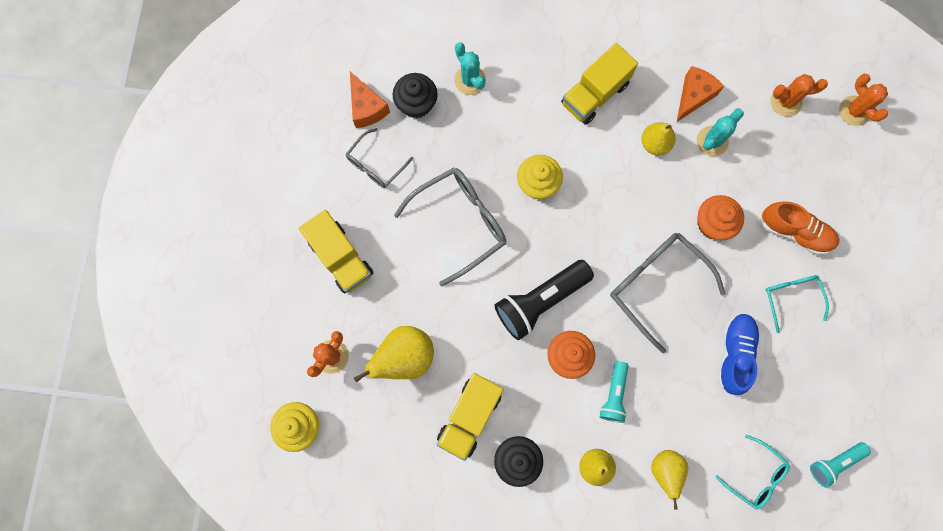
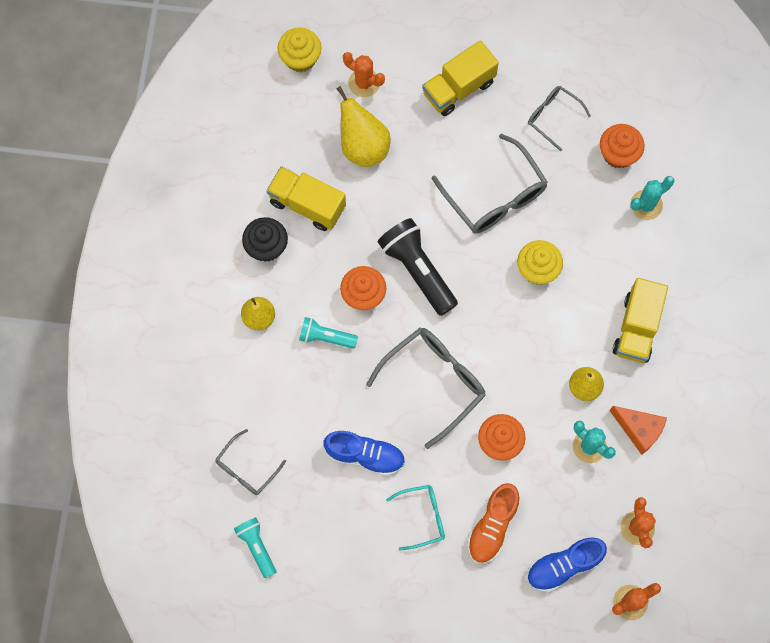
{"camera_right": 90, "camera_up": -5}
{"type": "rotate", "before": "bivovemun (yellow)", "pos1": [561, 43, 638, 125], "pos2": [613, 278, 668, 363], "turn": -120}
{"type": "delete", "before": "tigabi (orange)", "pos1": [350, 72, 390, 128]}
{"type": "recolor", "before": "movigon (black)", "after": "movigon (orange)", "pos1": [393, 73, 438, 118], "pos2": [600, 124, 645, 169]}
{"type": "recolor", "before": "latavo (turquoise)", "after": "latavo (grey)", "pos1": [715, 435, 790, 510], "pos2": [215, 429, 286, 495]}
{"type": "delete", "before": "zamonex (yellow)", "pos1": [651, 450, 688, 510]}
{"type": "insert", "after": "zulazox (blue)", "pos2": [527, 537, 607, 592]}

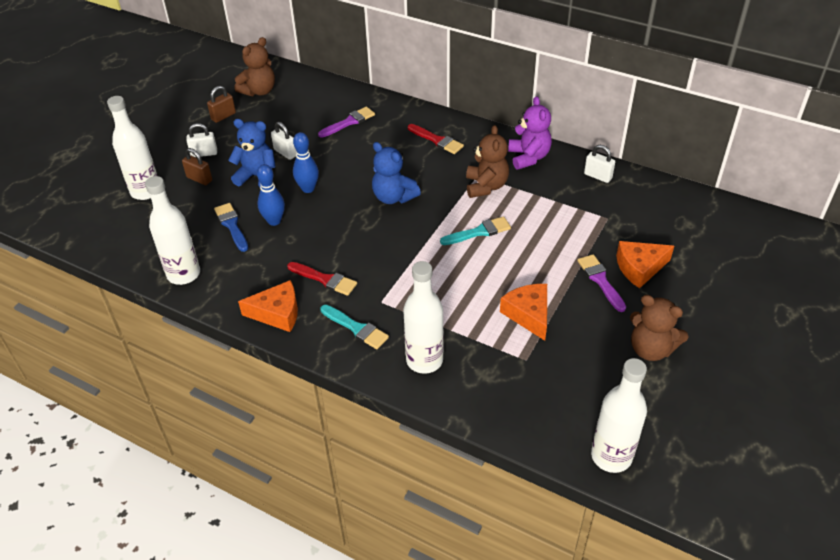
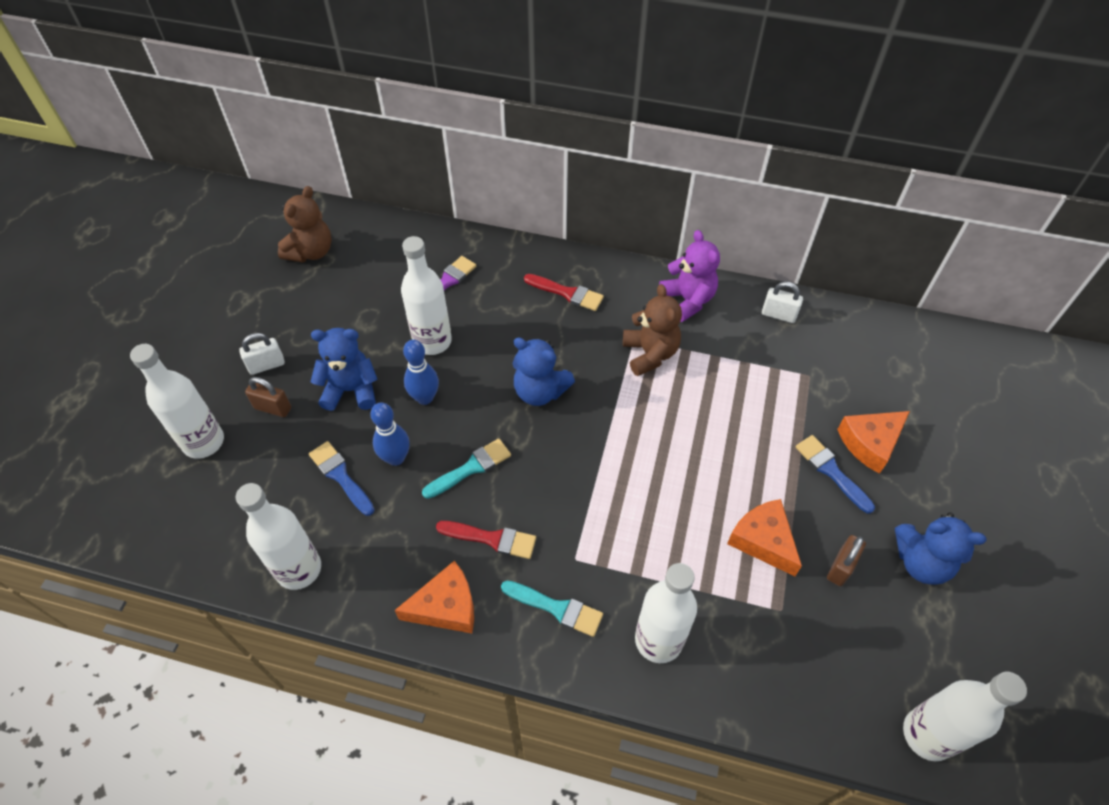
{"camera_right": -15, "camera_up": 10}
{"type": "move", "before": "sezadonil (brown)", "pos1": [207, 86, 236, 123], "pos2": [827, 535, 866, 586]}
{"type": "delete", "before": "sezadonil (white)", "pos1": [271, 122, 296, 160]}
{"type": "move", "before": "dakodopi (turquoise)", "pos1": [440, 217, 511, 245], "pos2": [422, 439, 511, 499]}
{"type": "recolor", "before": "dakodopi (purple)", "after": "dakodopi (blue)", "pos1": [577, 254, 626, 312], "pos2": [795, 435, 875, 514]}
{"type": "recolor", "before": "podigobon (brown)", "after": "podigobon (blue)", "pos1": [630, 295, 689, 361], "pos2": [895, 513, 986, 585]}
{"type": "insert", "after": "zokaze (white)", "pos2": [401, 236, 452, 355]}

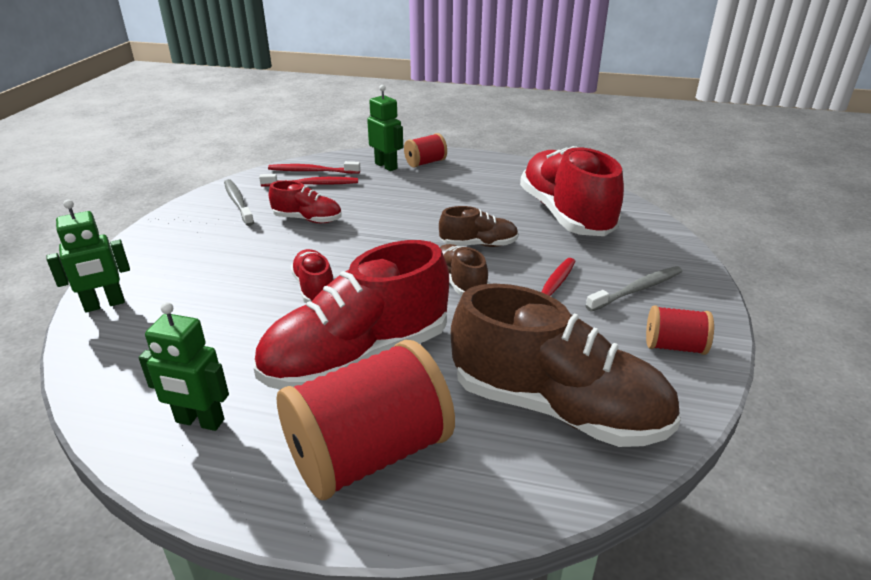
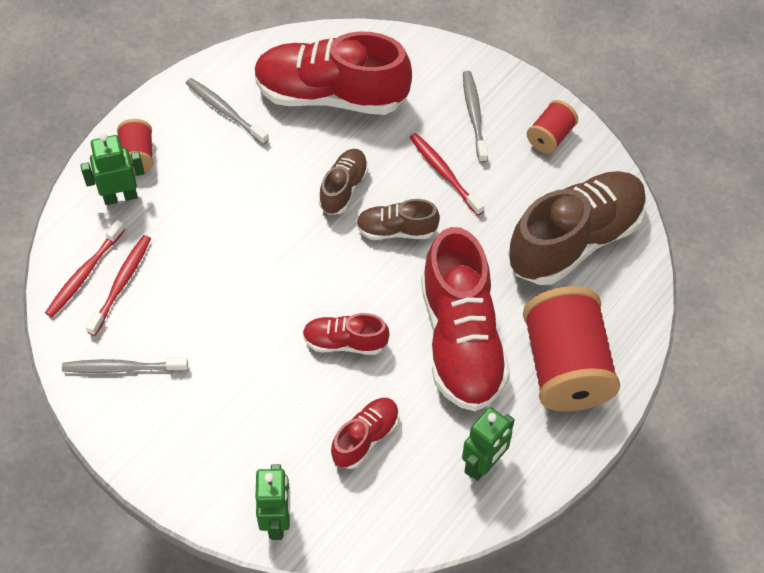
{"camera_right": -65, "camera_up": 25}
{"type": "move", "before": "zulazox (red)", "pos1": [269, 180, 342, 223], "pos2": [331, 398, 399, 469]}
{"type": "insert", "after": "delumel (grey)", "pos2": [186, 78, 269, 145]}

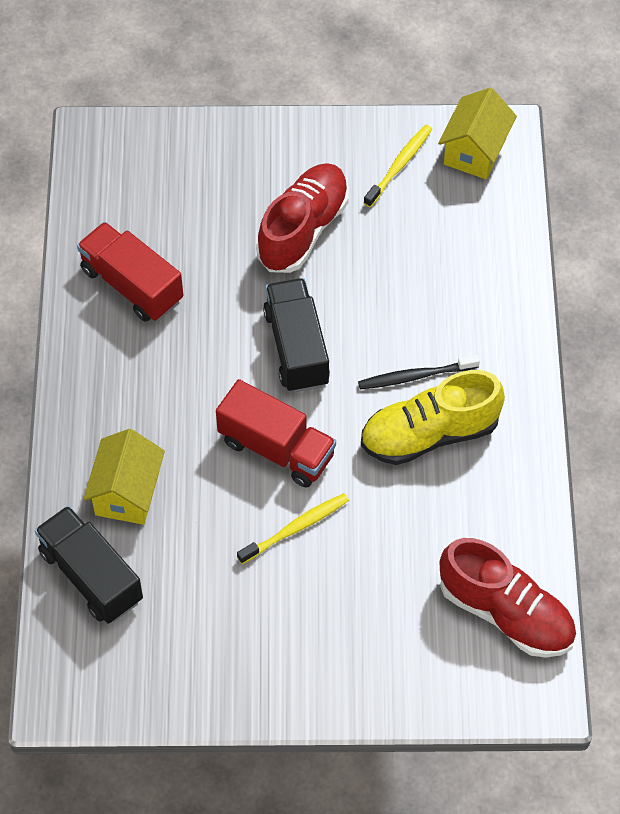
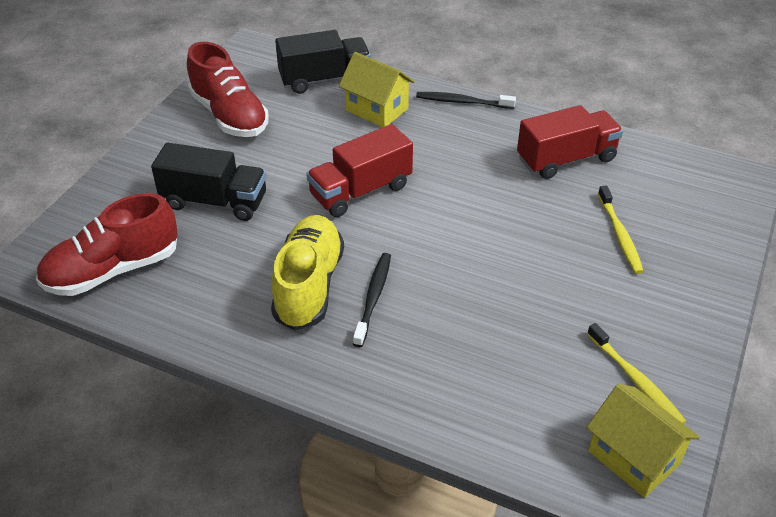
{"camera_right": 115, "camera_up": -15}
{"type": "move", "before": "zulazox (red)", "pos1": [256, 163, 349, 273], "pos2": [187, 42, 269, 137]}
{"type": "move", "before": "bivovemun (black)", "pos1": [263, 278, 330, 393], "pos2": [151, 142, 266, 221]}
{"type": "move", "before": "delumel (yellow)", "pos1": [237, 493, 349, 564], "pos2": [598, 186, 644, 274]}
{"type": "insert", "after": "delumel (black)", "pos2": [416, 92, 516, 109]}

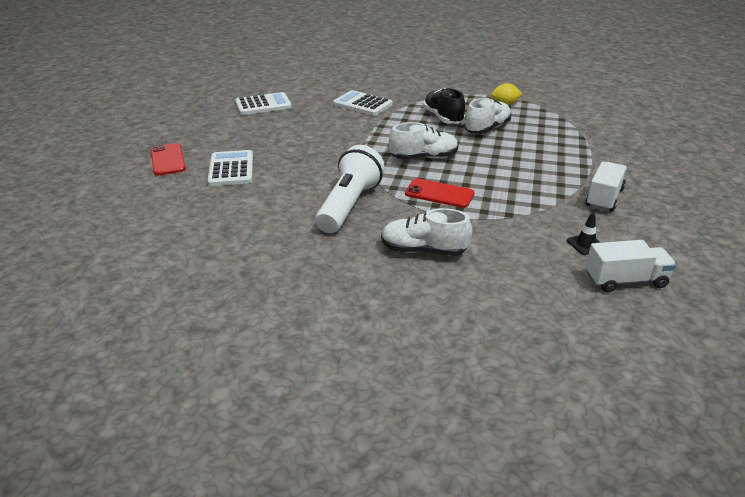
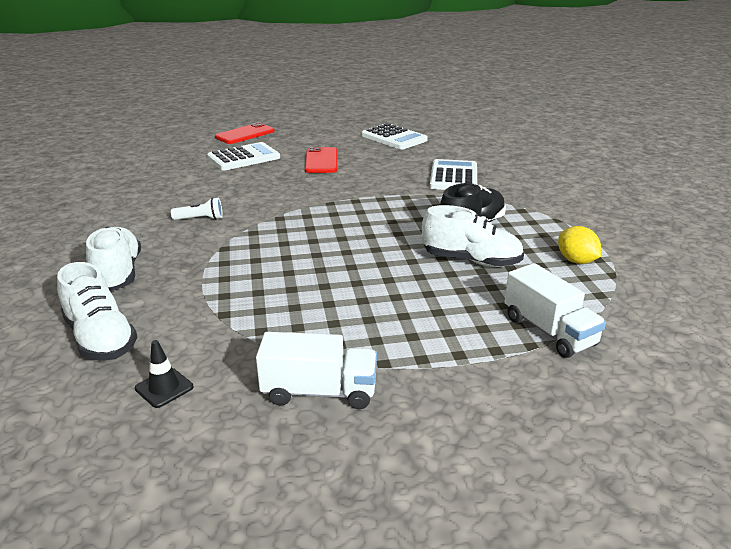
{"camera_right": 65, "camera_up": -5}
{"type": "move", "before": "zulazox (white)", "pos1": [389, 122, 458, 159], "pos2": [57, 262, 137, 361]}
{"type": "resize", "before": "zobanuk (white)", "pos1": [315, 145, 385, 233], "pos2": [171, 197, 223, 220], "scale": 0.41}
{"type": "move", "before": "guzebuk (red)", "pos1": [405, 178, 475, 208], "pos2": [304, 147, 337, 173]}
{"type": "move", "before": "bivovemun (white)", "pos1": [586, 240, 676, 292], "pos2": [505, 263, 606, 358]}

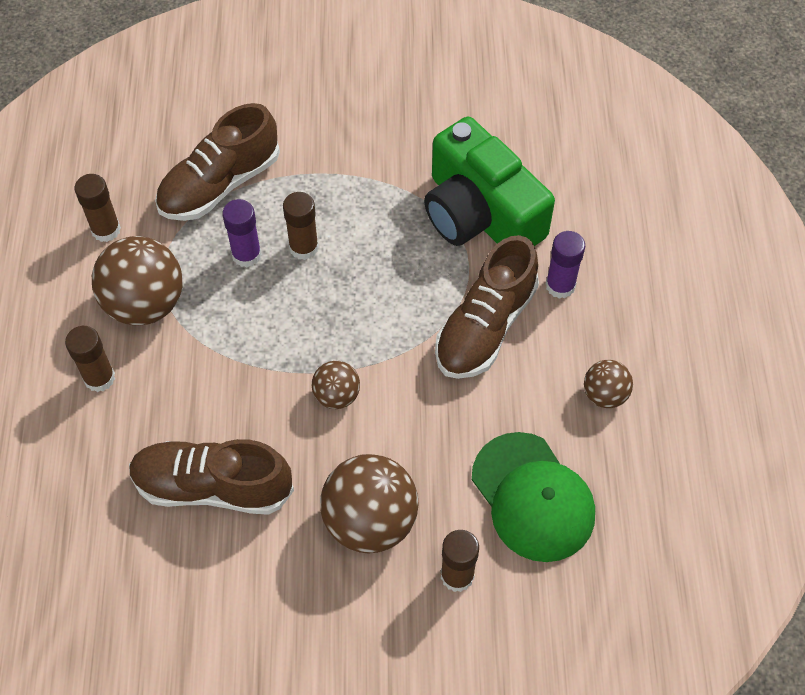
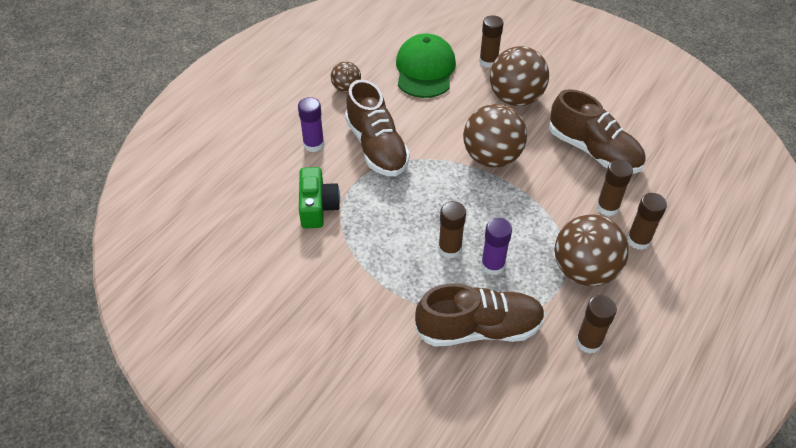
{"camera_right": -145, "camera_up": -10}
{"type": "resize", "before": "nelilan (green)", "pos1": [424, 117, 555, 246], "pos2": [299, 167, 340, 229], "scale": 0.55}
{"type": "rotate", "before": "zulazox (brown)", "pos1": [435, 235, 539, 379], "pos2": [345, 79, 410, 176], "turn": 90}
{"type": "resize", "before": "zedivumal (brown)", "pos1": [312, 361, 360, 409], "pos2": [463, 104, 527, 168], "scale": 1.88}
{"type": "insert", "after": "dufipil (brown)", "pos2": [596, 160, 633, 216]}

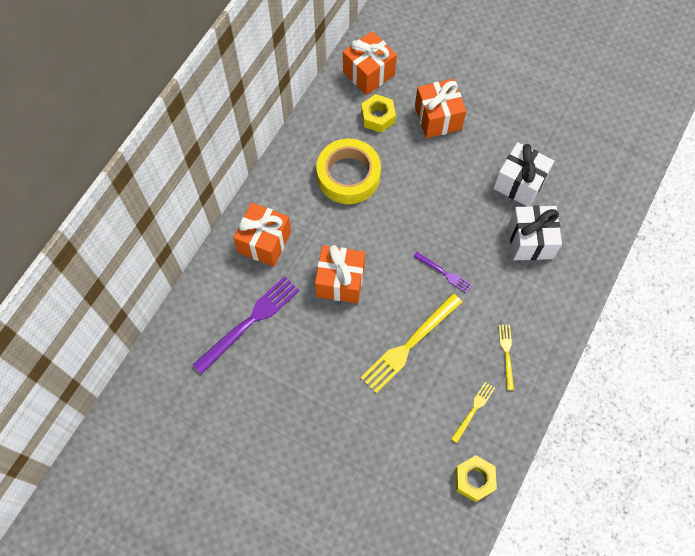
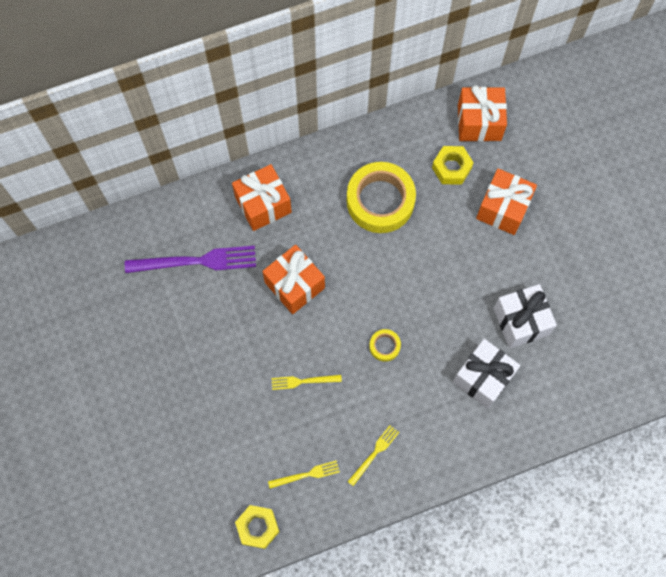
{"camera_right": 40, "camera_up": 5}
{"type": "replace", "before": "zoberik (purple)", "after": "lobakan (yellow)", "pos1": [413, 252, 472, 293], "pos2": [369, 329, 401, 362]}
{"type": "resize", "before": "zoberik (yellow)", "pos1": [360, 293, 462, 393], "pos2": [272, 375, 342, 390], "scale": 0.52}

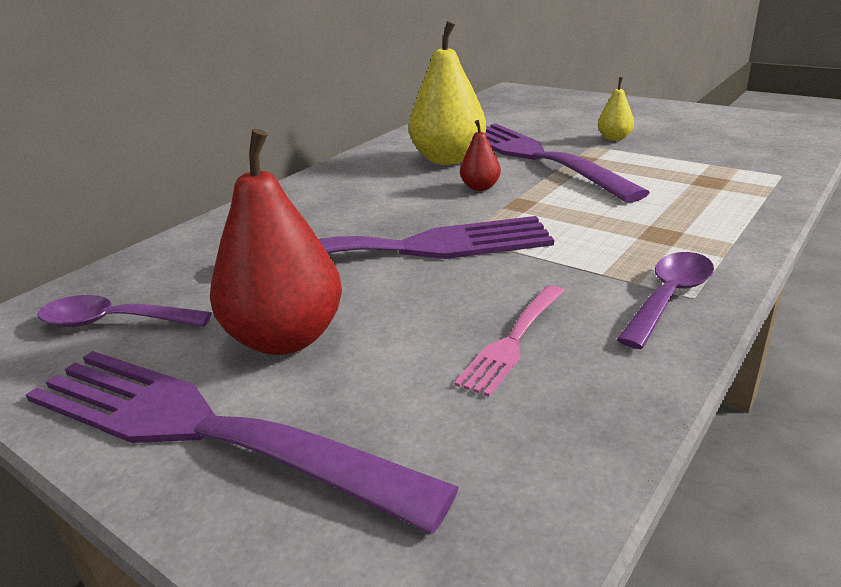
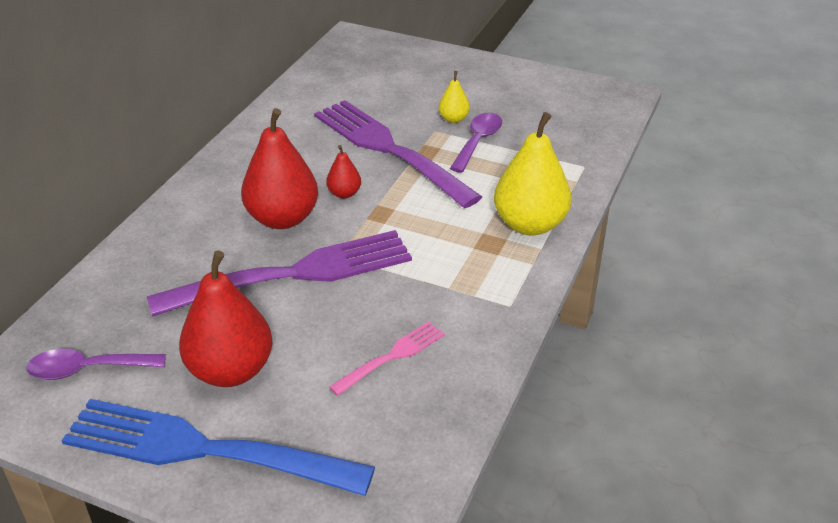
{"camera_right": -15, "camera_up": 10}
{"type": "move", "before": "zamonex (yellow)", "pos1": [409, 21, 486, 165], "pos2": [494, 112, 571, 236]}
{"type": "move", "before": "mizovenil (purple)", "pos1": [616, 252, 714, 349], "pos2": [450, 113, 502, 173]}
{"type": "rotate", "before": "zoberik (pink)", "pos1": [454, 285, 564, 397], "pos2": [329, 322, 445, 396], "turn": -150}
{"type": "recolor", "before": "zoberik (purple)", "after": "zoberik (blue)", "pos1": [26, 351, 459, 534], "pos2": [61, 399, 375, 496]}
{"type": "insert", "after": "zamonex (red)", "pos2": [241, 108, 318, 229]}

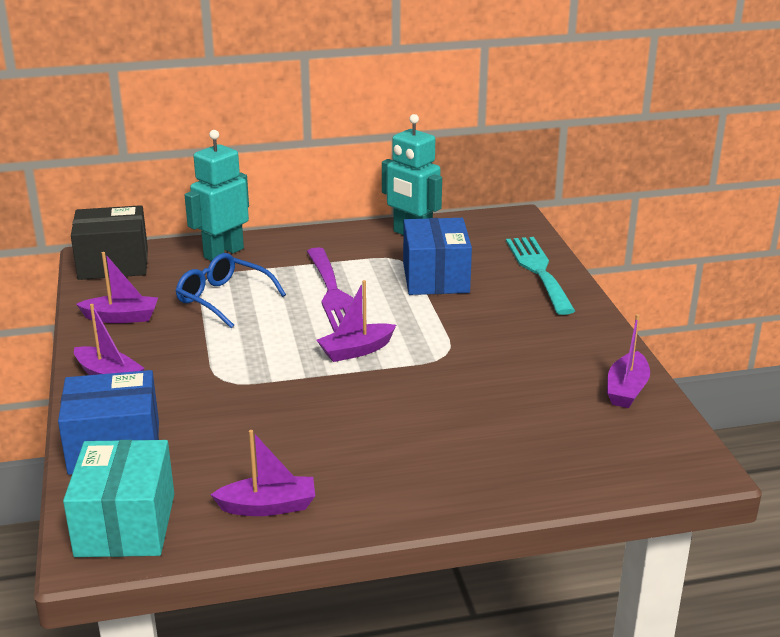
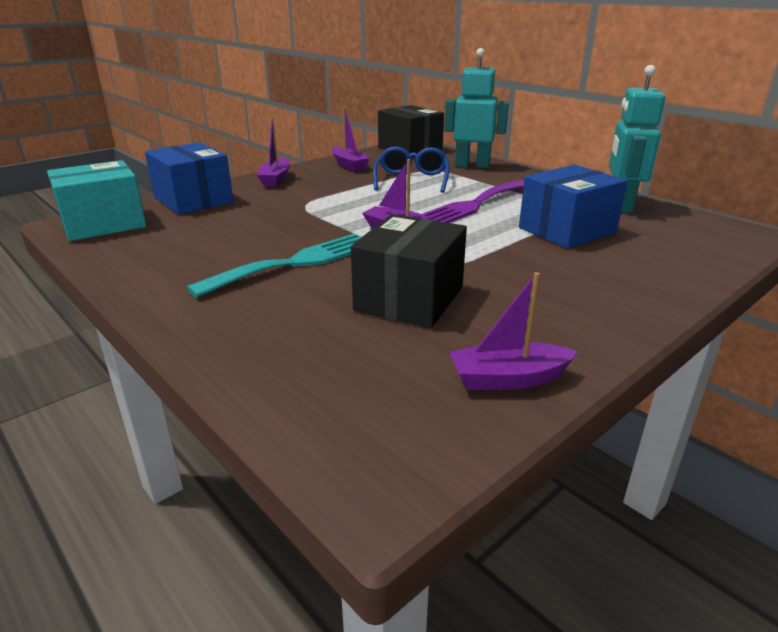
{"camera_right": 60, "camera_up": 0}
{"type": "move", "before": "zoberik (turquoise)", "pos1": [506, 237, 575, 315], "pos2": [187, 234, 361, 298]}
{"type": "delete", "before": "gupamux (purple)", "pos1": [211, 430, 315, 516]}
{"type": "insert", "after": "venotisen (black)", "pos2": [351, 214, 467, 328]}

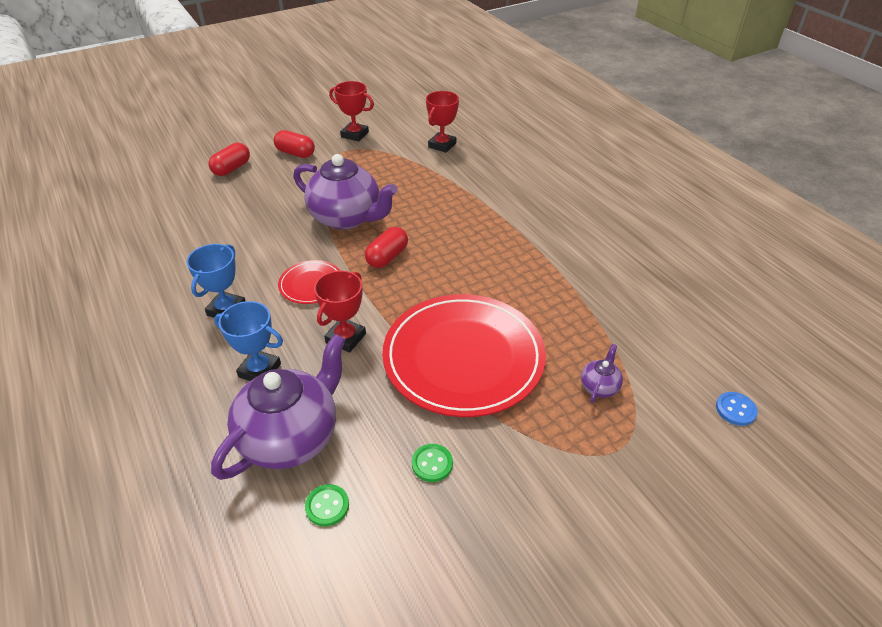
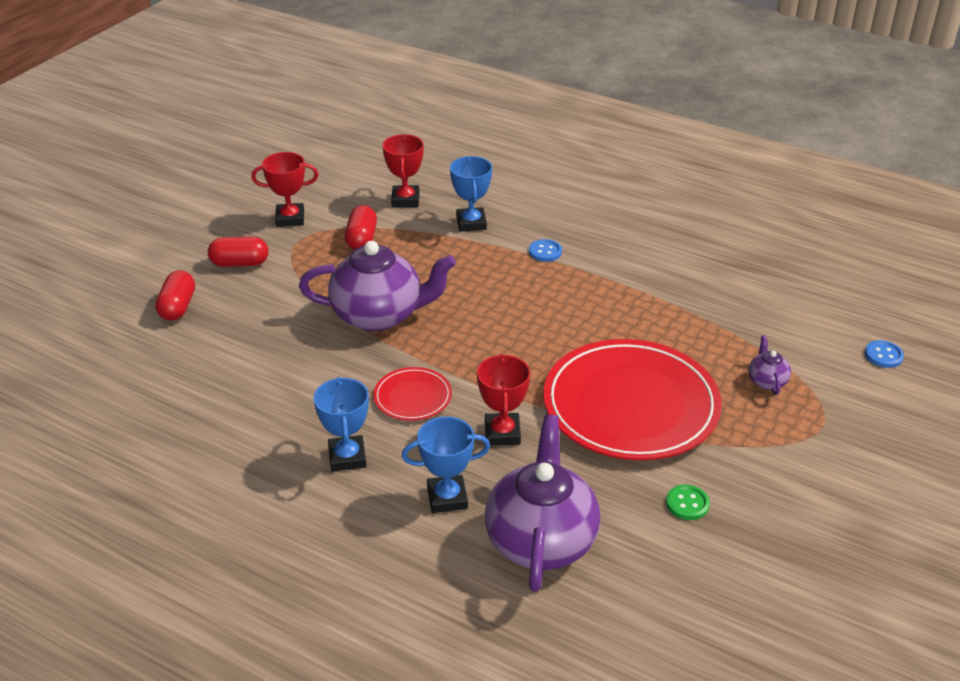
{"camera_right": -30, "camera_up": -5}
{"type": "move", "before": "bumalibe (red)", "pos1": [365, 227, 408, 268], "pos2": [345, 205, 377, 250]}
{"type": "delete", "before": "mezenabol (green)", "pos1": [305, 484, 349, 527]}
{"type": "insert", "after": "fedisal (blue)", "pos2": [450, 156, 492, 232]}
{"type": "insert", "after": "mezenabol (blue)", "pos2": [529, 239, 562, 262]}

